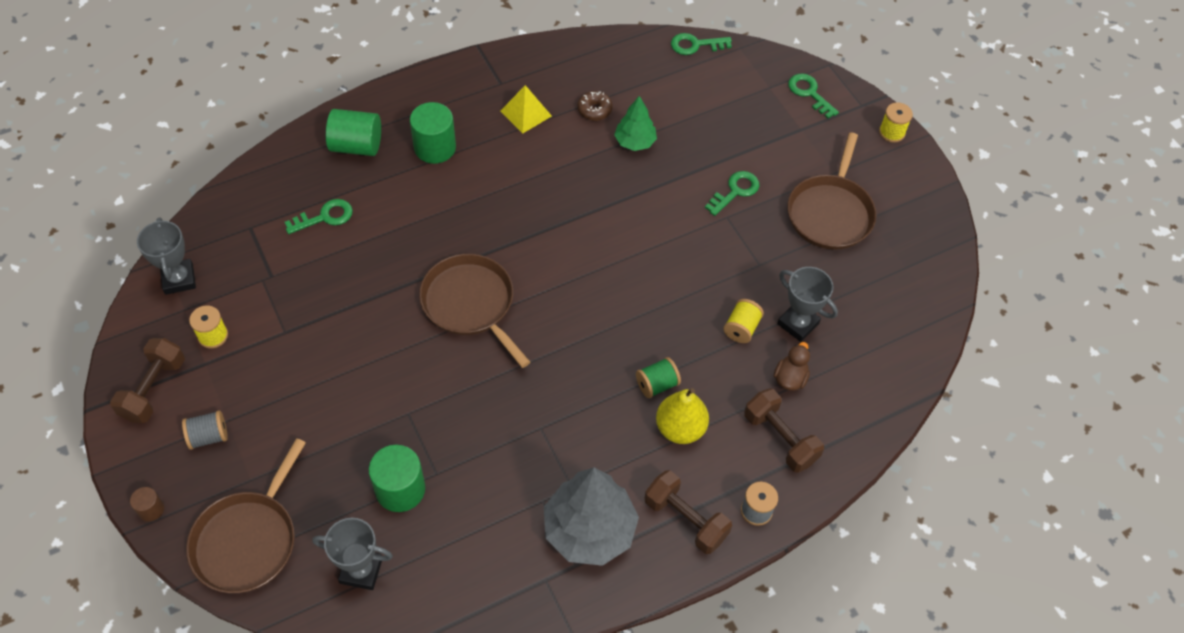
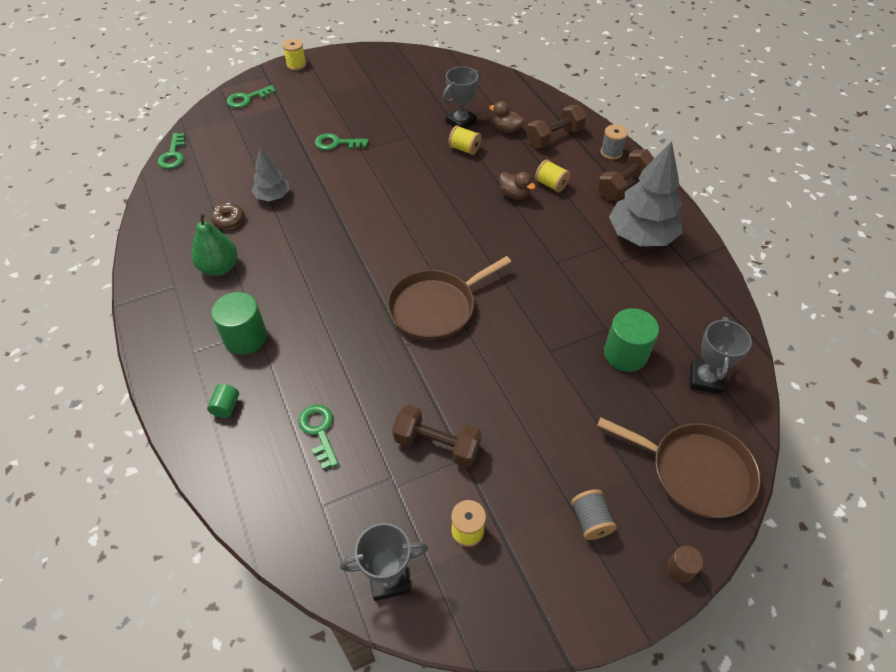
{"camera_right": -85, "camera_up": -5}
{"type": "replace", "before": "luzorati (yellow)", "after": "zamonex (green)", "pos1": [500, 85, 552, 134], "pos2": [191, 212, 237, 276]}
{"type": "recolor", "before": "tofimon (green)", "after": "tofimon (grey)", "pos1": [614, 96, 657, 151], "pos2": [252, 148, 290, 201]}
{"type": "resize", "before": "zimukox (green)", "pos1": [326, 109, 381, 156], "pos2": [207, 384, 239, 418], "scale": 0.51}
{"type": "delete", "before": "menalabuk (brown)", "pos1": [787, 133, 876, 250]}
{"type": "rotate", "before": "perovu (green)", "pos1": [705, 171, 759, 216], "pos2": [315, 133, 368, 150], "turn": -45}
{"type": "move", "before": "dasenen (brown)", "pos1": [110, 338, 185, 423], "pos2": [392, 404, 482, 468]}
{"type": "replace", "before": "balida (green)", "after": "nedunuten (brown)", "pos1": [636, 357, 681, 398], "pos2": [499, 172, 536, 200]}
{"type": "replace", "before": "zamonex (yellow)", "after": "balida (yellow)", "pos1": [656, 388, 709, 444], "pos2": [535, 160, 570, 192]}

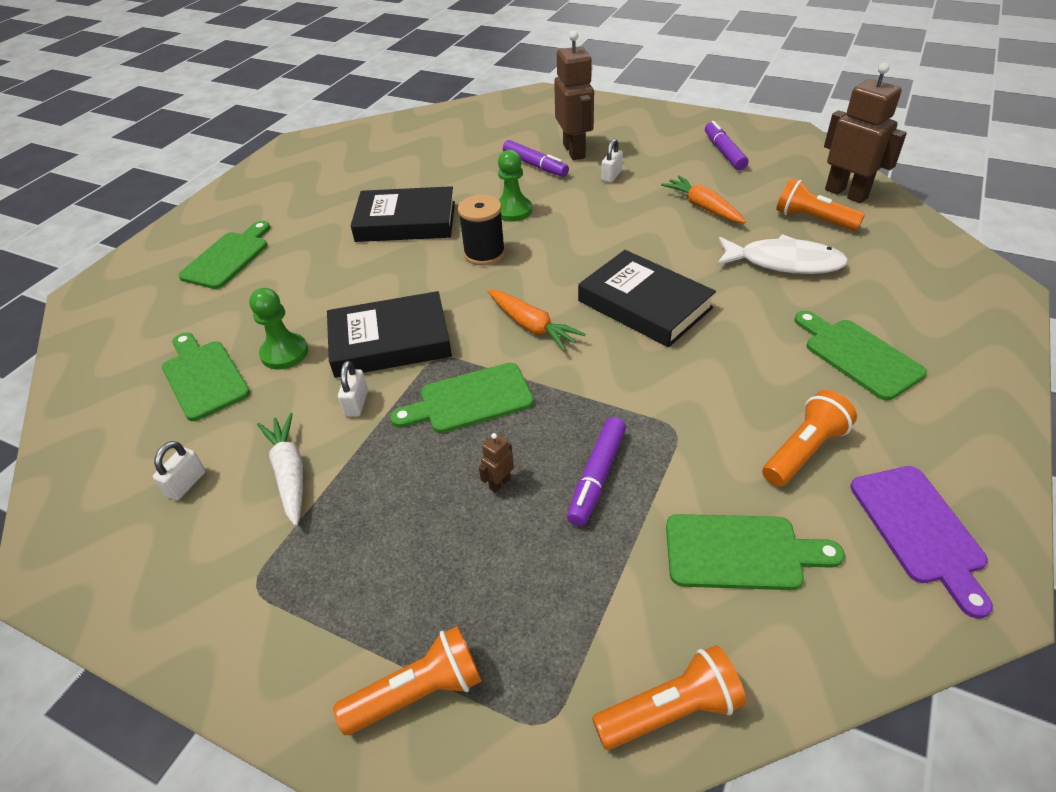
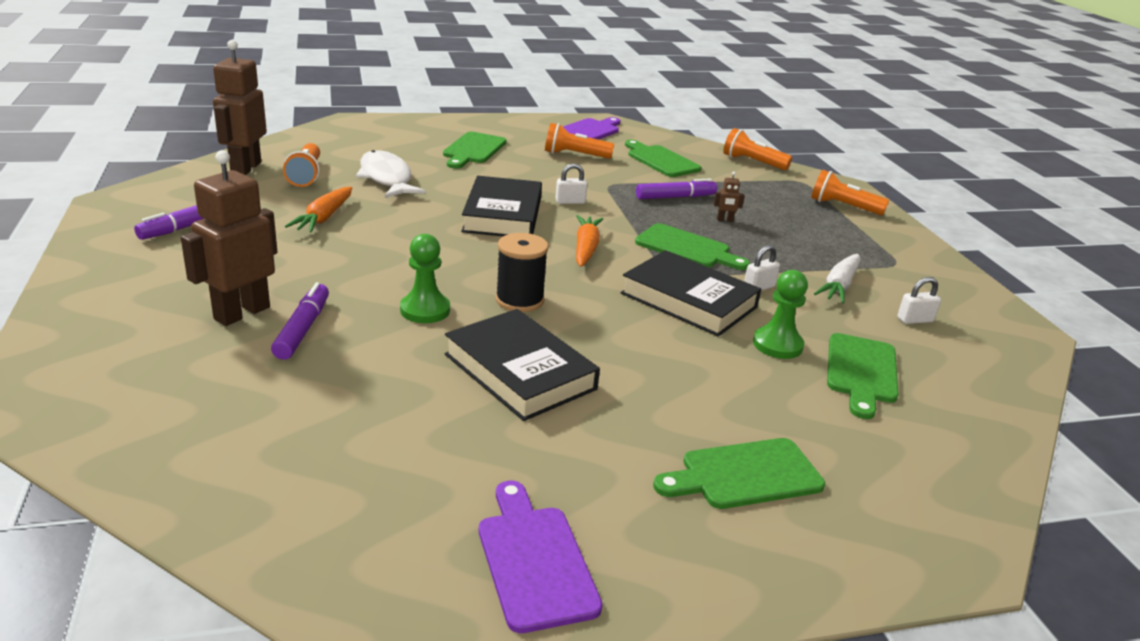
{"camera_right": -135, "camera_up": -15}
{"type": "move", "before": "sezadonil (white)", "pos1": [601, 139, 623, 183], "pos2": [555, 163, 587, 204]}
{"type": "insert", "after": "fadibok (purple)", "pos2": [479, 481, 603, 633]}

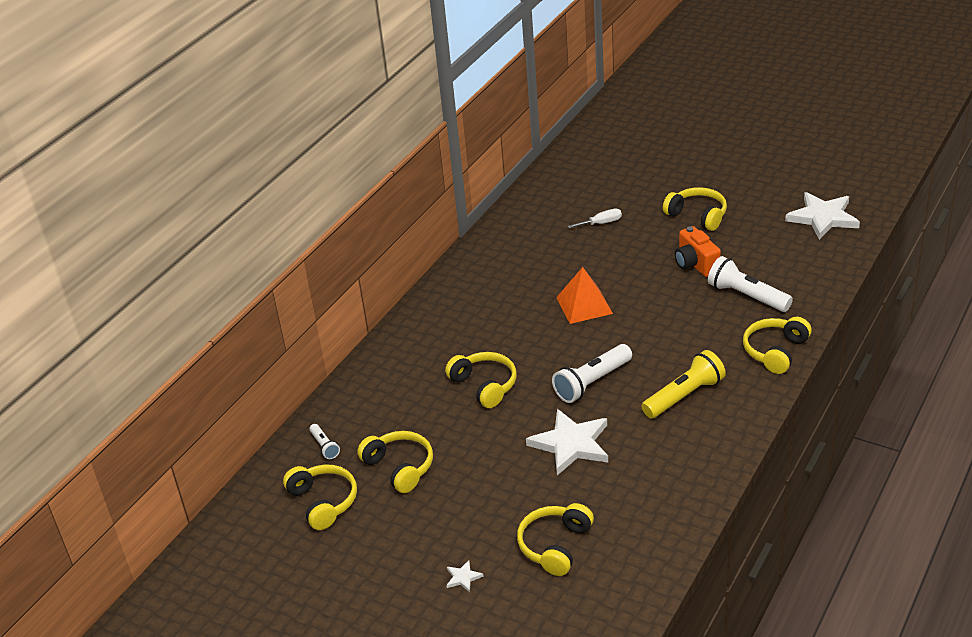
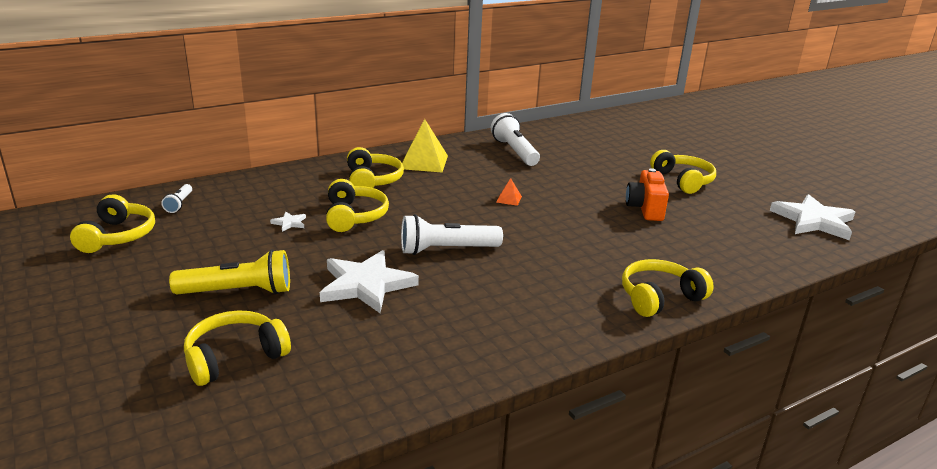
{"camera_right": 25, "camera_up": -10}
{"type": "delete", "before": "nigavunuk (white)", "pos1": [568, 209, 622, 228]}
{"type": "move", "before": "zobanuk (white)", "pos1": [708, 256, 793, 312], "pos2": [491, 113, 540, 166]}
{"type": "resize", "before": "luzorati (orange)", "pos1": [556, 267, 613, 324], "pos2": [496, 178, 522, 206], "scale": 0.47}
{"type": "move", "before": "zobanuk (yellow)", "pos1": [641, 350, 726, 418], "pos2": [169, 249, 290, 294]}
{"type": "move", "before": "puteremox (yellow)", "pos1": [357, 431, 433, 493], "pos2": [347, 147, 404, 188]}
{"type": "move", "before": "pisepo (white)", "pos1": [446, 560, 484, 593], "pos2": [270, 211, 306, 232]}
{"type": "insert", "after": "luzorati (yellow)", "pos2": [402, 119, 448, 172]}

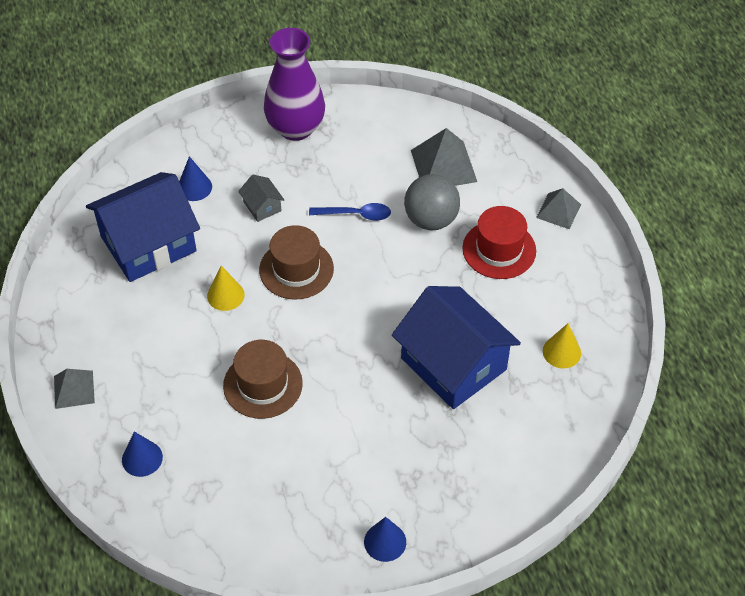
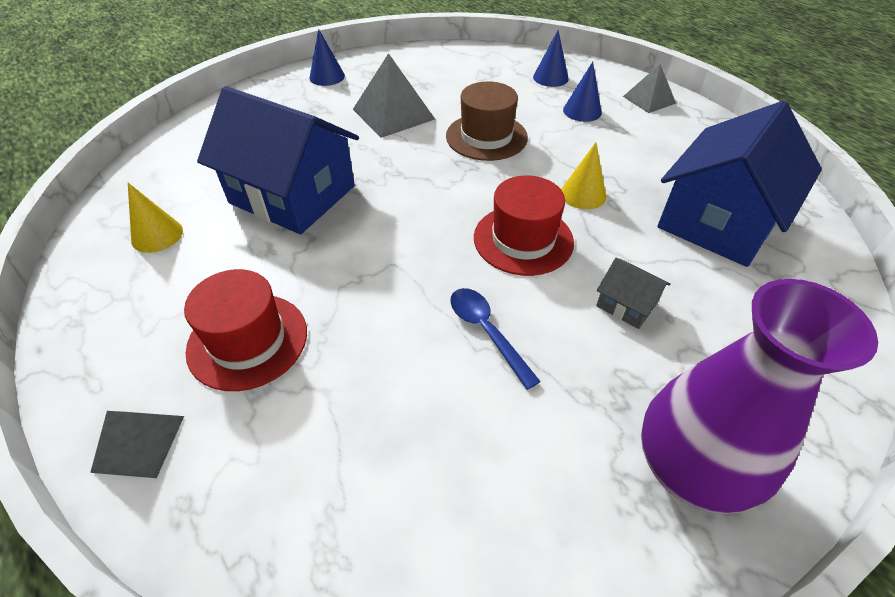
{"camera_right": 160, "camera_up": -5}
{"type": "move", "before": "luzorati (grey)", "pos1": [411, 128, 477, 186], "pos2": [353, 53, 435, 138]}
{"type": "move", "before": "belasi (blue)", "pos1": [179, 156, 212, 201], "pos2": [563, 61, 602, 122]}
{"type": "delete", "before": "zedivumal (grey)", "pos1": [404, 174, 460, 230]}
{"type": "rotate", "before": "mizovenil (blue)", "pos1": [309, 203, 391, 221], "pos2": [450, 288, 541, 390], "turn": 75}
{"type": "recolor", "before": "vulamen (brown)", "after": "vulamen (red)", "pos1": [259, 225, 334, 300], "pos2": [474, 176, 574, 276]}

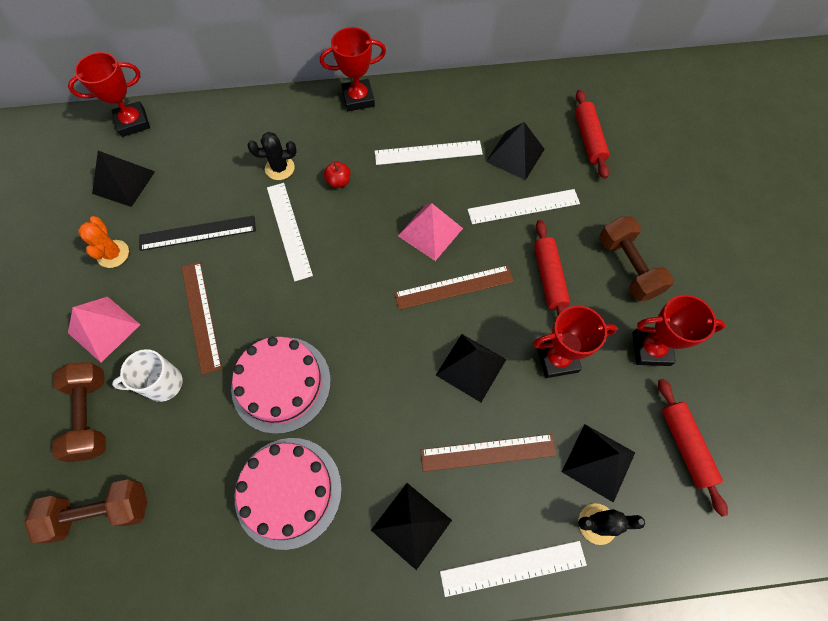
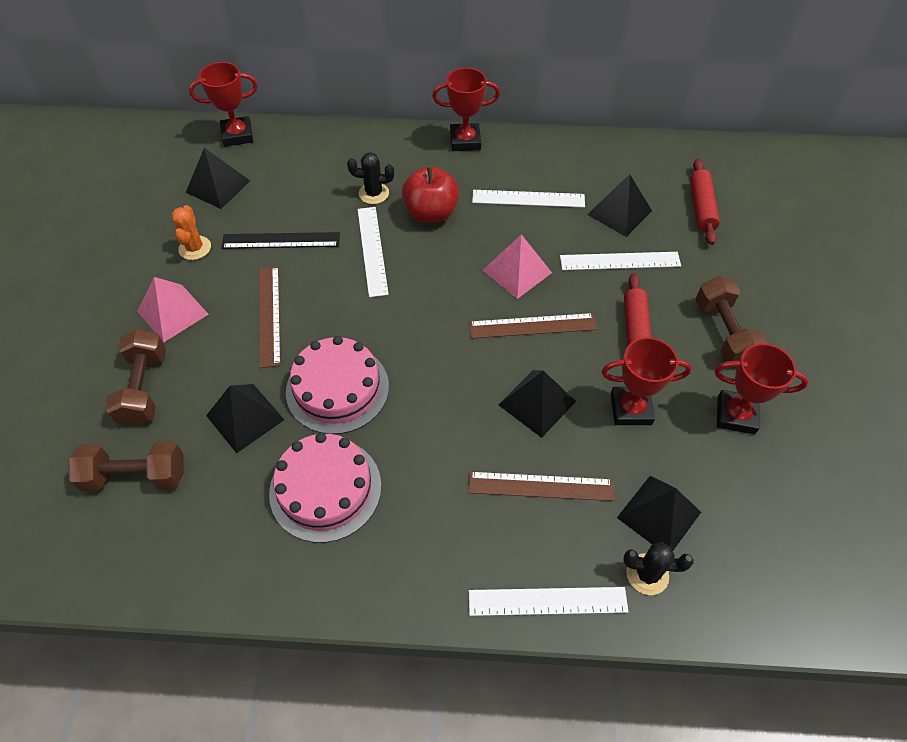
{"camera_right": 10, "camera_up": -10}
{"type": "resize", "before": "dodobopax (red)", "pos1": [324, 161, 350, 188], "pos2": [402, 166, 459, 223], "scale": 2.05}
{"type": "delete", "before": "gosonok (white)", "pos1": [112, 349, 183, 402]}
{"type": "delete", "before": "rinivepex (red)", "pos1": [658, 378, 728, 517]}
{"type": "move", "before": "luzorati (black)", "pos1": [371, 483, 452, 570], "pos2": [206, 384, 284, 453]}

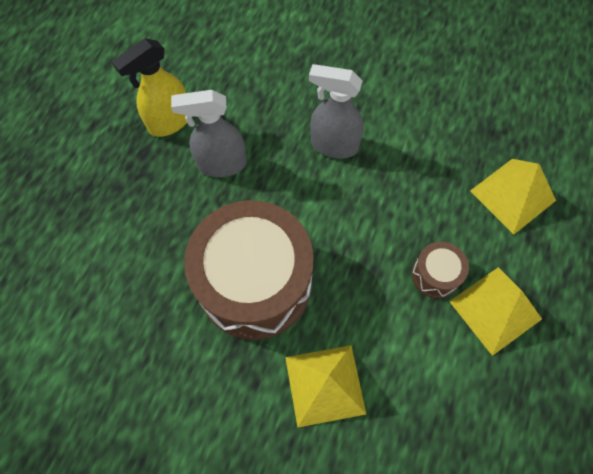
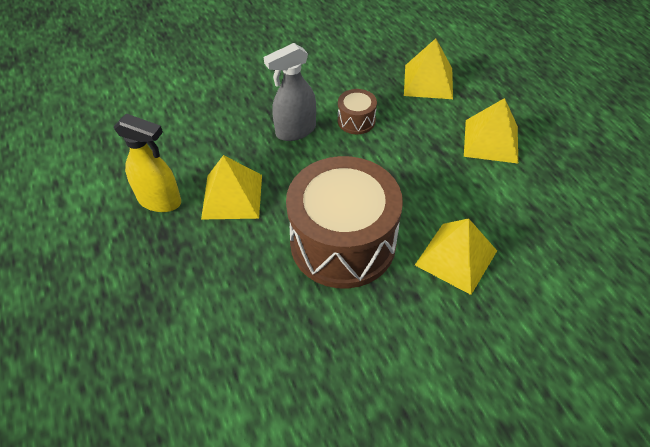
{"camera_right": -45, "camera_up": -15}
{"type": "rotate", "before": "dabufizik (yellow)", "pos1": [112, 38, 187, 137], "pos2": [114, 113, 181, 212], "turn": -75}
{"type": "replace", "before": "dabufizik (grey)", "after": "luzorati (yellow)", "pos1": [171, 90, 247, 177], "pos2": [201, 155, 262, 219]}
{"type": "move", "before": "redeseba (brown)", "pos1": [412, 242, 469, 298], "pos2": [338, 89, 377, 134]}

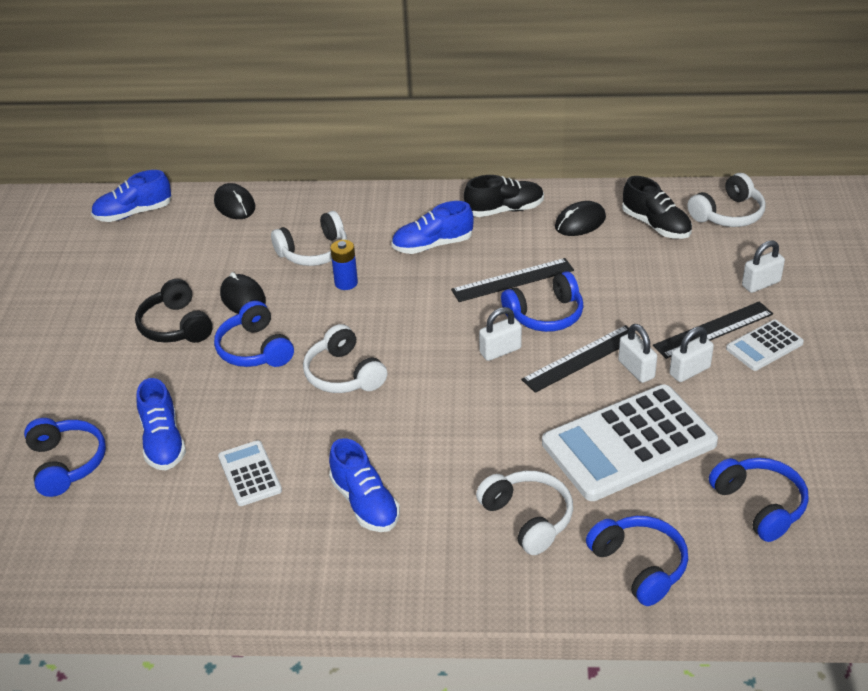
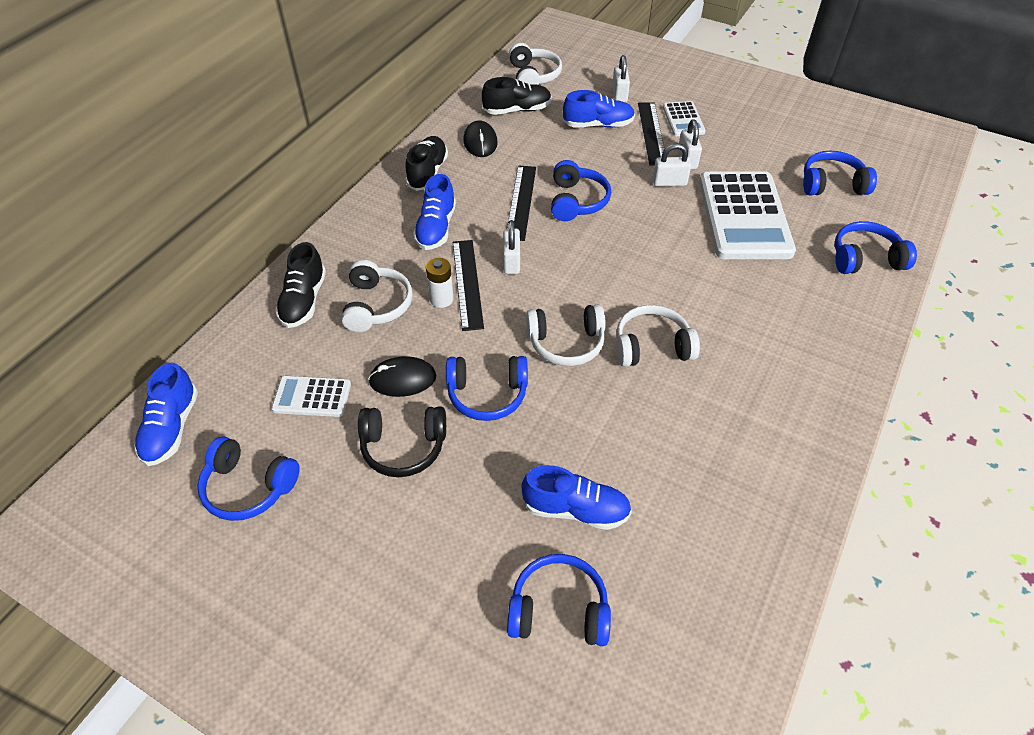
{"camera_right": -65, "camera_up": 10}
{"type": "delete", "before": "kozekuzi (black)", "pos1": [214, 183, 255, 219]}
{"type": "recolor", "before": "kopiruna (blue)", "after": "kopiruna (white)", "pos1": [330, 240, 358, 290], "pos2": [426, 258, 454, 308]}
{"type": "move", "before": "sezadonil (white)", "pos1": [479, 307, 522, 361], "pos2": [503, 220, 520, 274]}
{"type": "move", "before": "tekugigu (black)", "pos1": [521, 325, 640, 393], "pos2": [453, 240, 484, 331]}
{"type": "move", "before": "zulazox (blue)", "pos1": [329, 438, 400, 532], "pos2": [563, 90, 635, 128]}
{"type": "move", "before": "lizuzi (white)", "pos1": [218, 440, 282, 506], "pos2": [271, 376, 351, 417]}
{"type": "move", "before": "puteremox (white)", "pos1": [476, 471, 573, 555], "pos2": [616, 305, 700, 367]}
{"type": "insert", "after": "zulazox (black)", "pos2": [275, 242, 326, 328]}
{"type": "insert", "after": "puteremox (blue)", "pos2": [198, 436, 300, 521]}

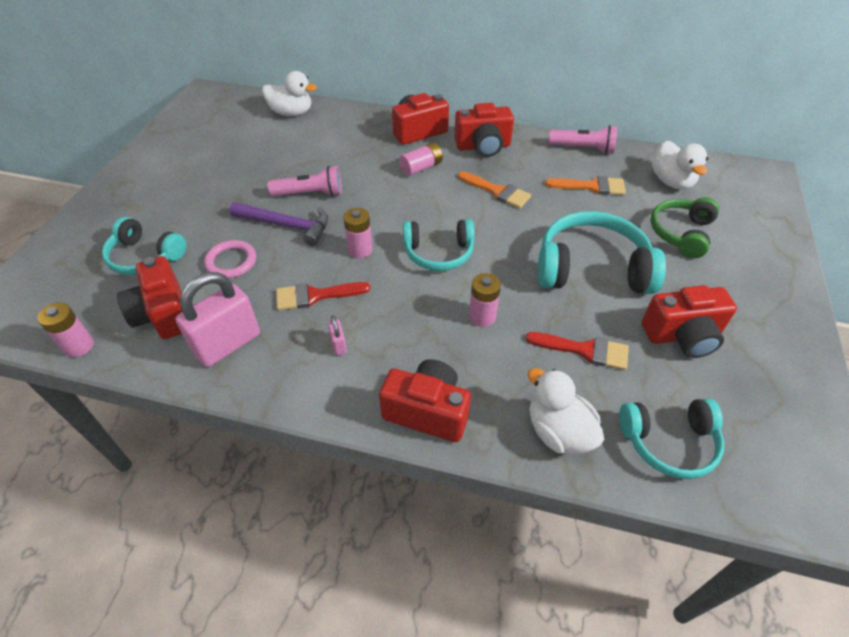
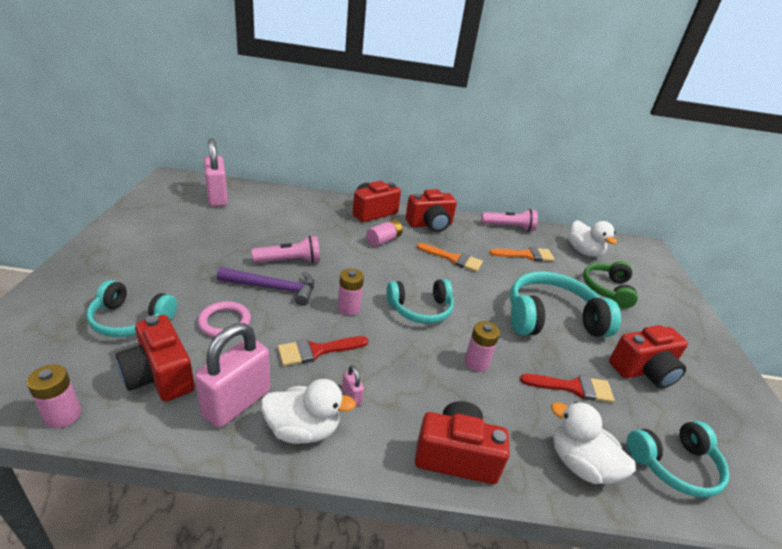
{"camera_right": -15, "camera_up": -15}
{"type": "move", "before": "nedunuten (white)", "pos1": [262, 71, 317, 116], "pos2": [261, 379, 356, 444]}
{"type": "insert", "after": "sezadonil (pink)", "pos2": [204, 139, 228, 207]}

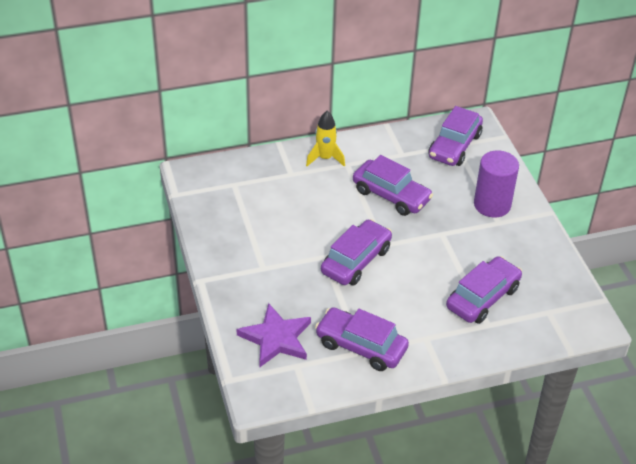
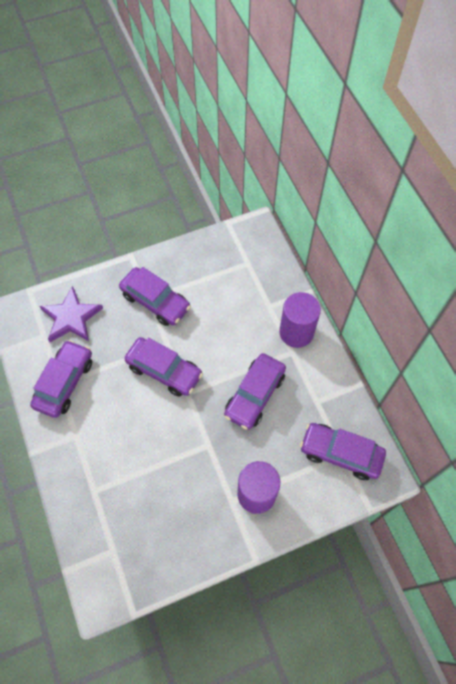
{"camera_right": 85, "camera_up": 20}
{"type": "replace", "before": "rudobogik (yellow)", "after": "zimukox (purple)", "pos1": [306, 111, 345, 167], "pos2": [279, 292, 321, 348]}
{"type": "move", "before": "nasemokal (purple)", "pos1": [446, 256, 522, 324], "pos2": [119, 267, 191, 326]}

